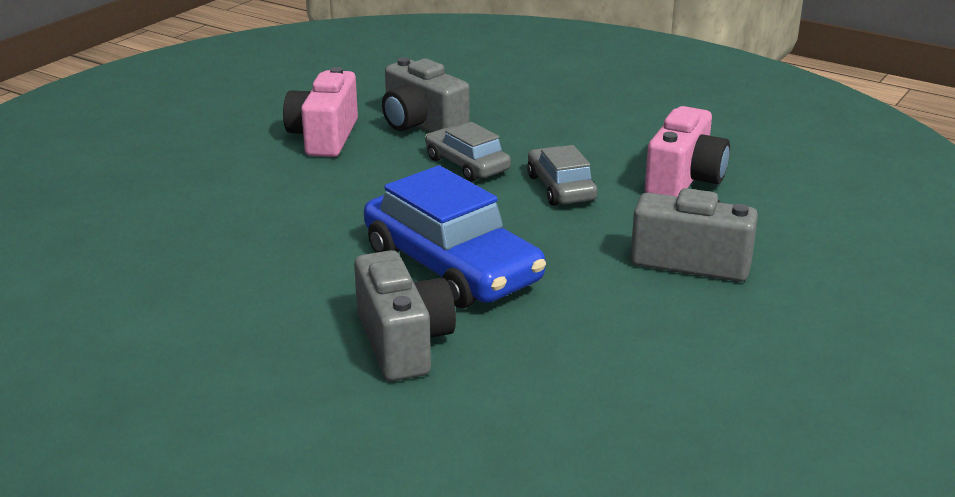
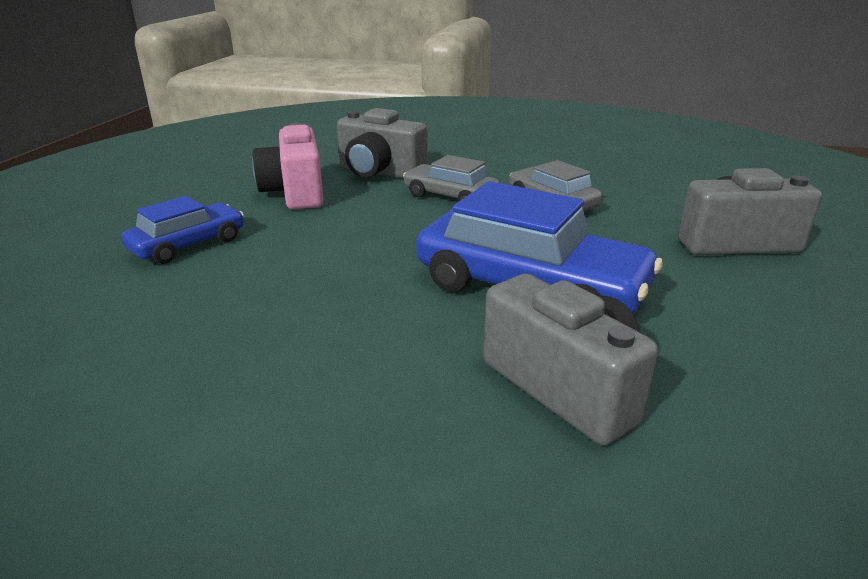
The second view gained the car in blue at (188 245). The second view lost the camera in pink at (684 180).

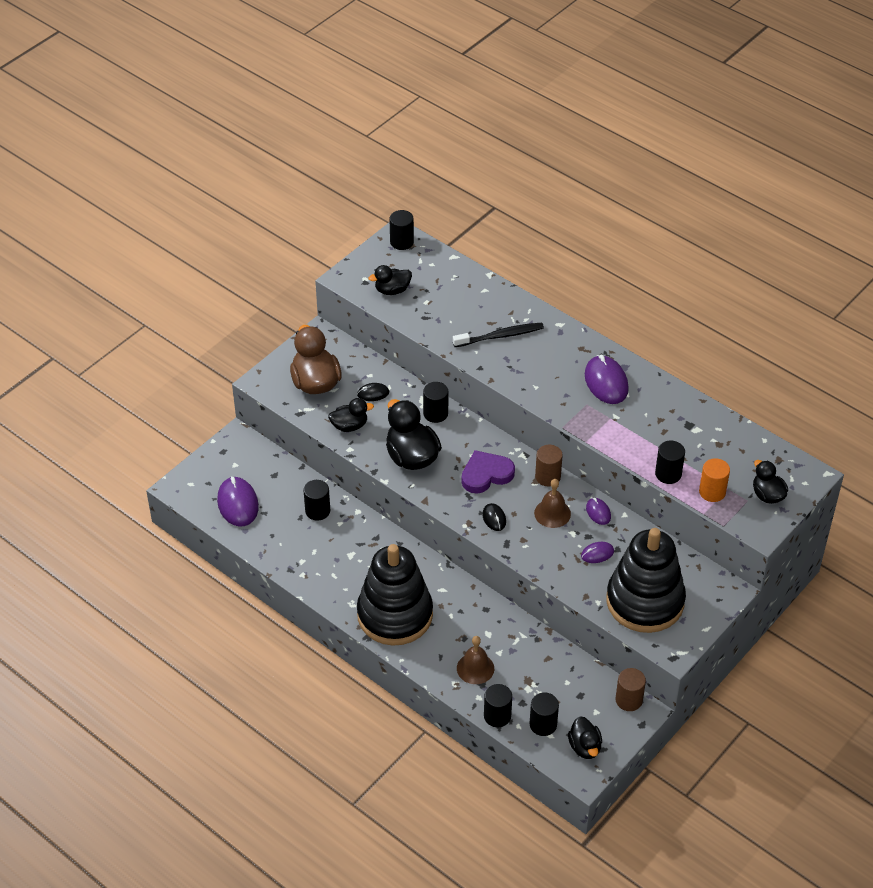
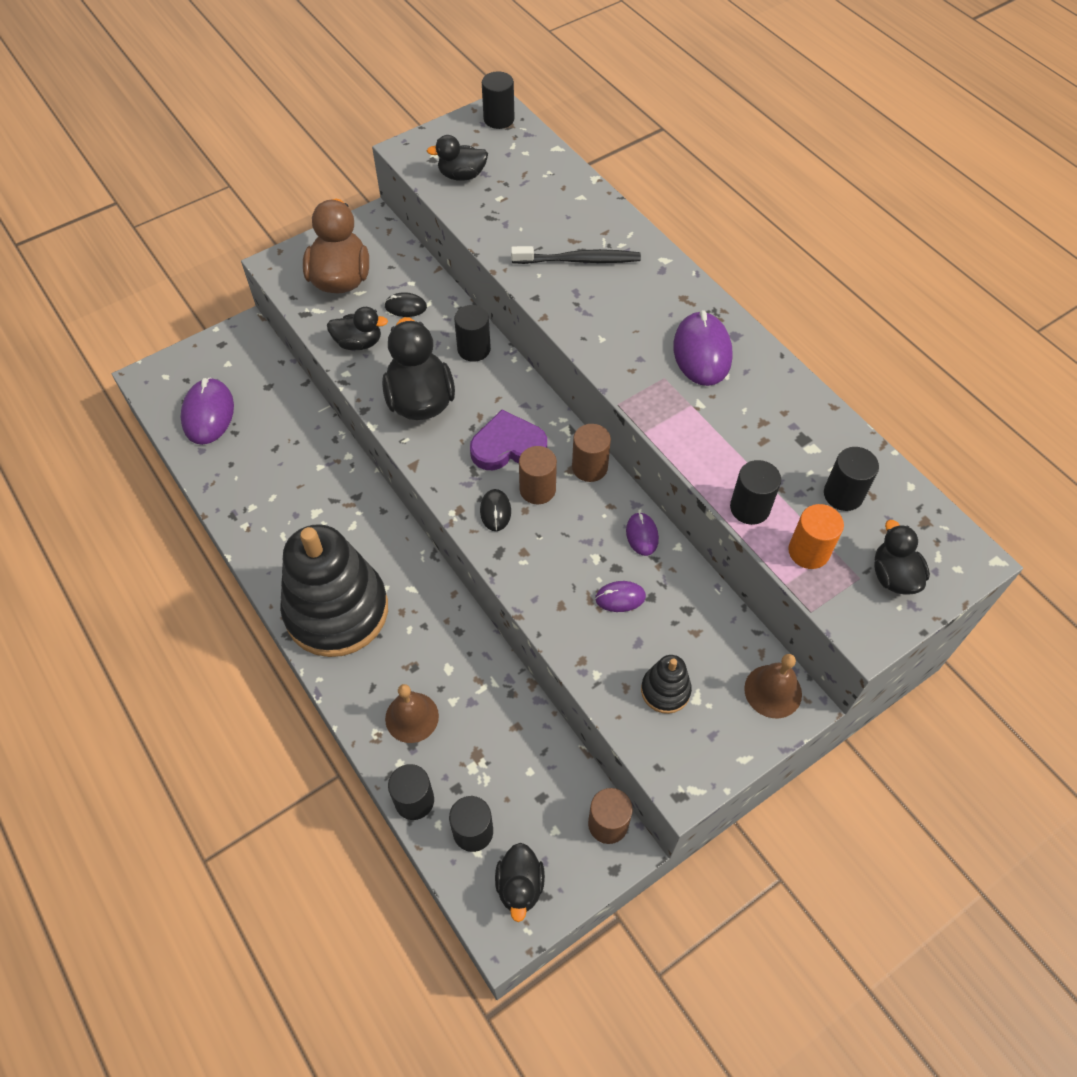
The second view gained the cylinder in brown at (537 489). The size of the stacking toy in black at (645 601) changed by a factor of 0.42. The bell in brown ended up elsewhere, having gone from (552 513) to (773 691). The cylinder in black ended up elsewhere, having gone from (317 511) to (843 494).

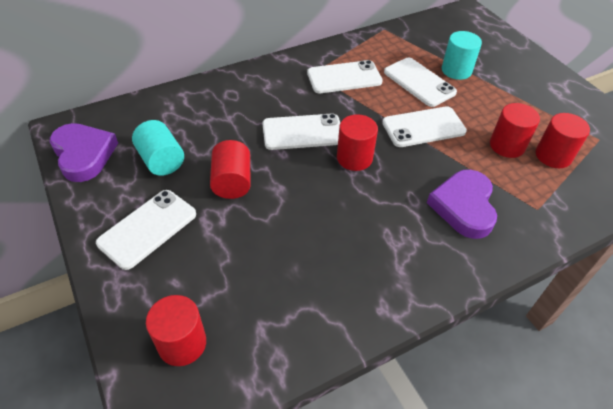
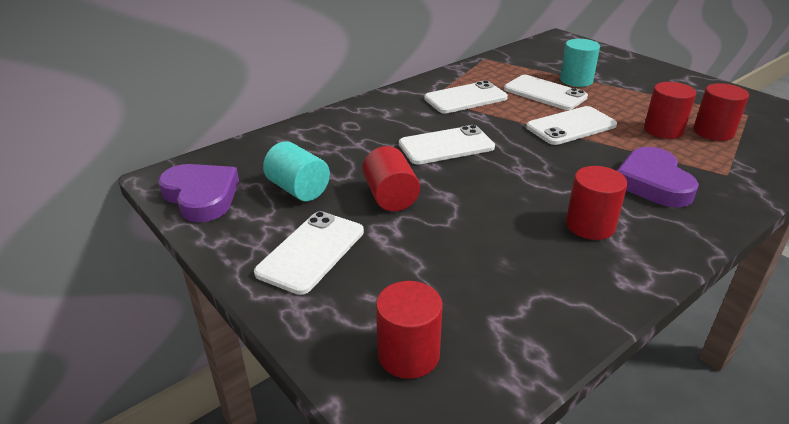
The cylinder in red ended up elsewhere, having gone from (354 158) to (590 225).

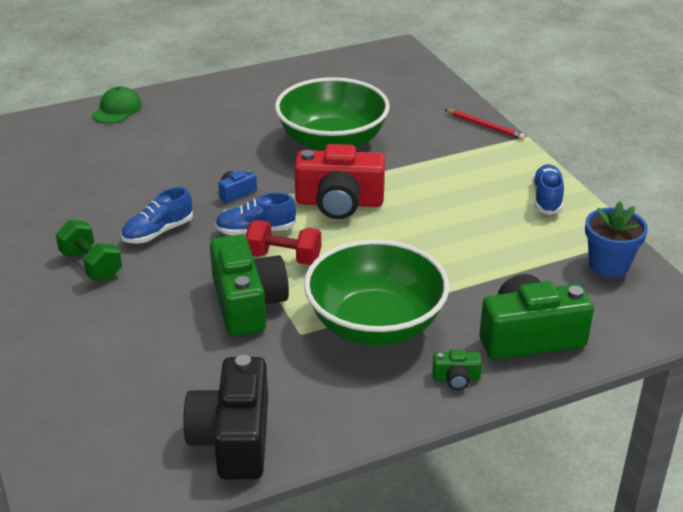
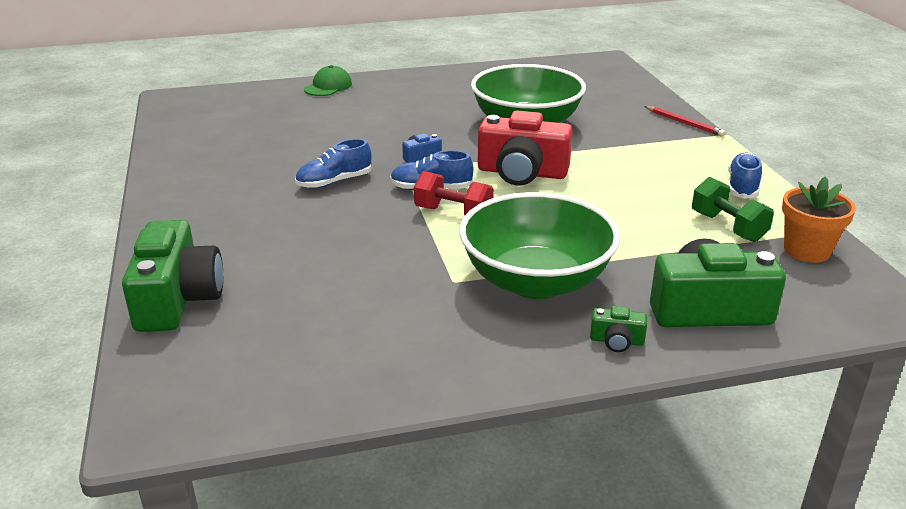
The camera in green ended up elsewhere, having gone from (247 303) to (178 299). The dumbbell in green ended up elsewhere, having gone from (91 265) to (728 227). What was the flower pot in blue at (608 265) turned into the flower pot in orange at (806 251). The second view lost the camera in black at (233 438).

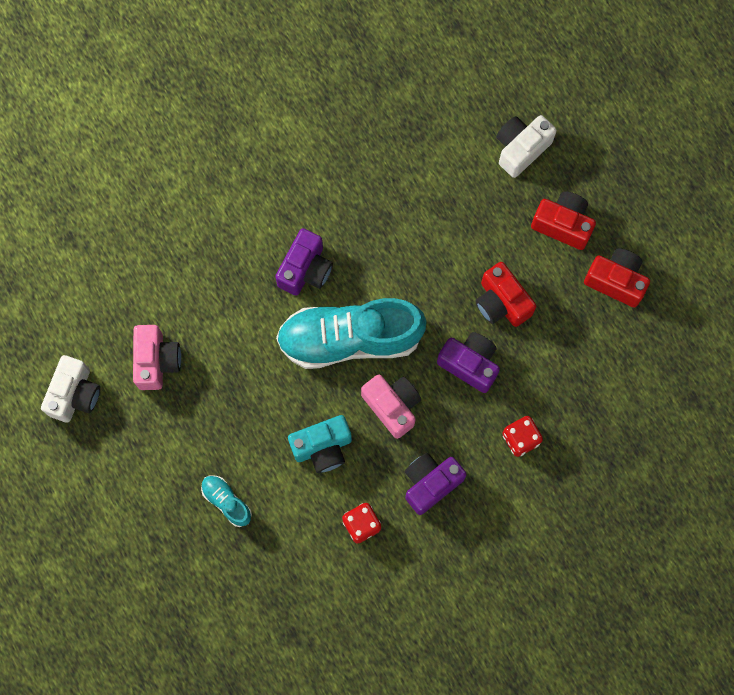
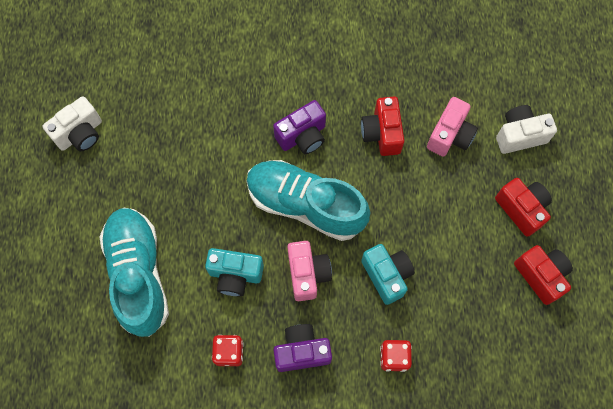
The size of the shoe in turquoise at (227 501) changed by a factor of 2.33. The camera in red ended up elsewhere, having gone from (501 302) to (382 133). What was the camera in purple at (470 364) turned into the camera in turquoise at (387 275). The camera in pink ended up elsewhere, having gone from (157 361) to (450 135).

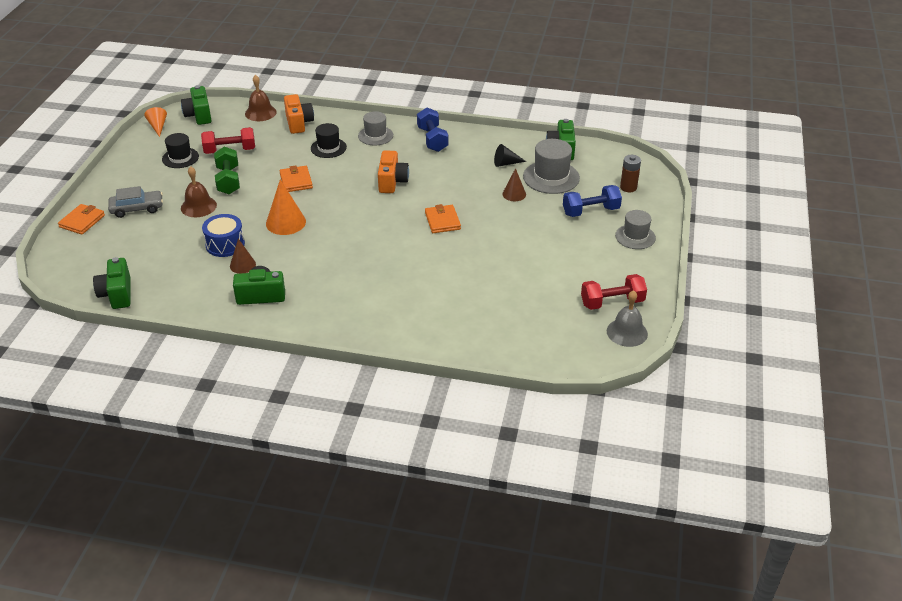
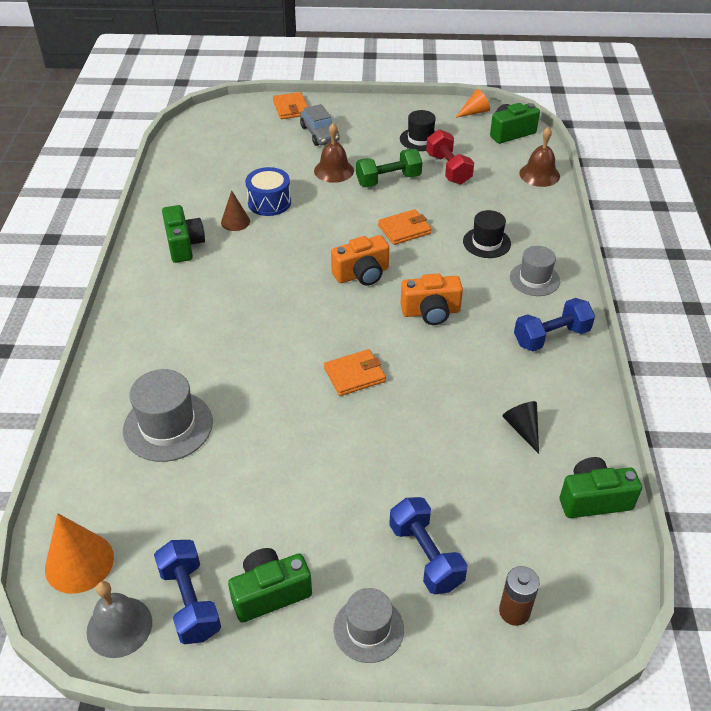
The cone in orange ended up elsewhere, having gone from (285 222) to (79 562). The hat in grey ended up elsewhere, having gone from (551 177) to (168 426). What was the dumbbell in red at (612 302) turned into the dumbbell in blue at (190 601). The camera in green ended up elsewhere, having gone from (117 294) to (270 593). The wallet in orange at (82 221) ended up facing another way, 60 degrees clockwise from before. The camera in orange ended up elsewhere, having gone from (298 123) to (362 274). The second view lost the cone in brown at (514 194).

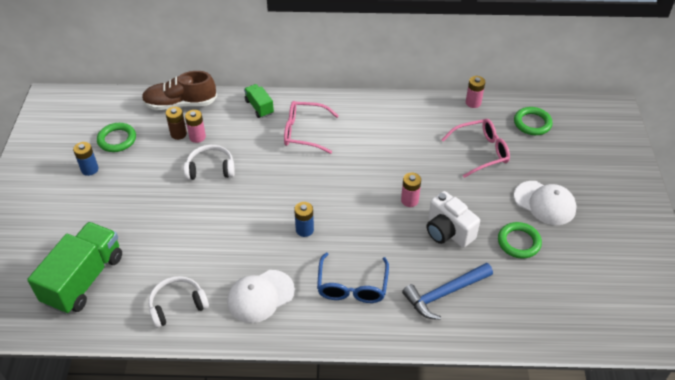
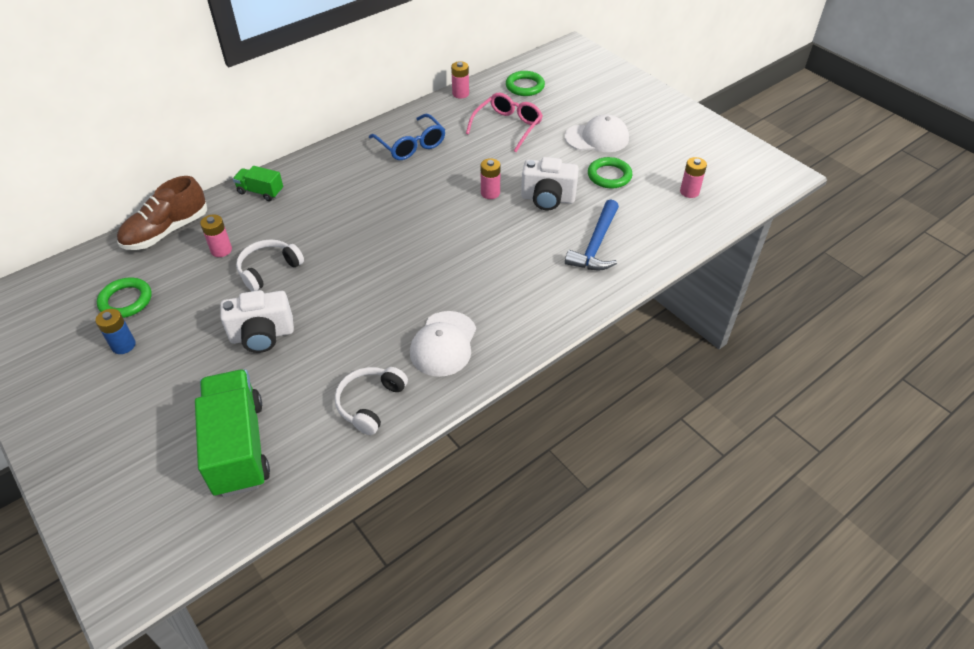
The second view gained the camera in white at (262 335). The glasses in blue ended up elsewhere, having gone from (352 286) to (411 145). The second view gained the battery in pink at (689 192). The second view lost the battery in brown at (178 134). The second view lost the glasses in pink at (304 132). The second view lost the battery in blue at (304 230).

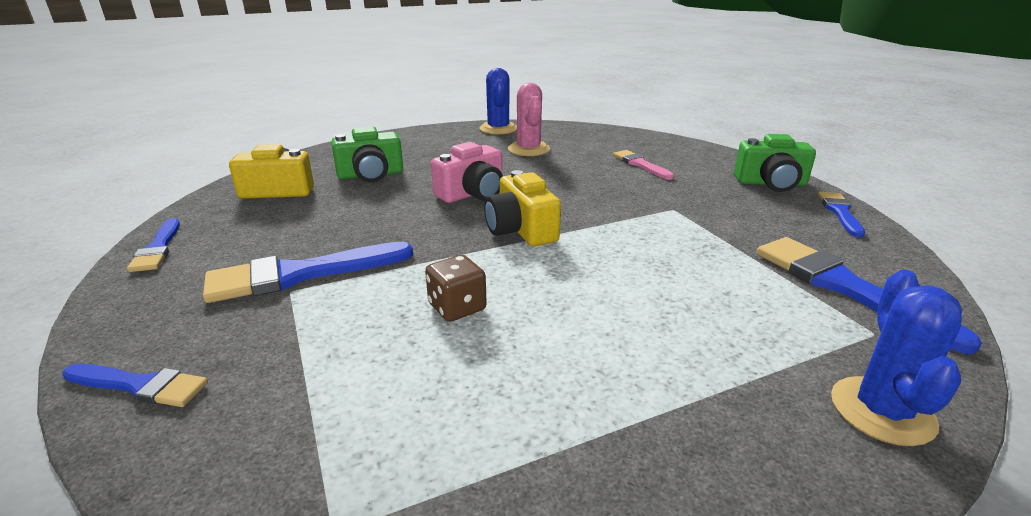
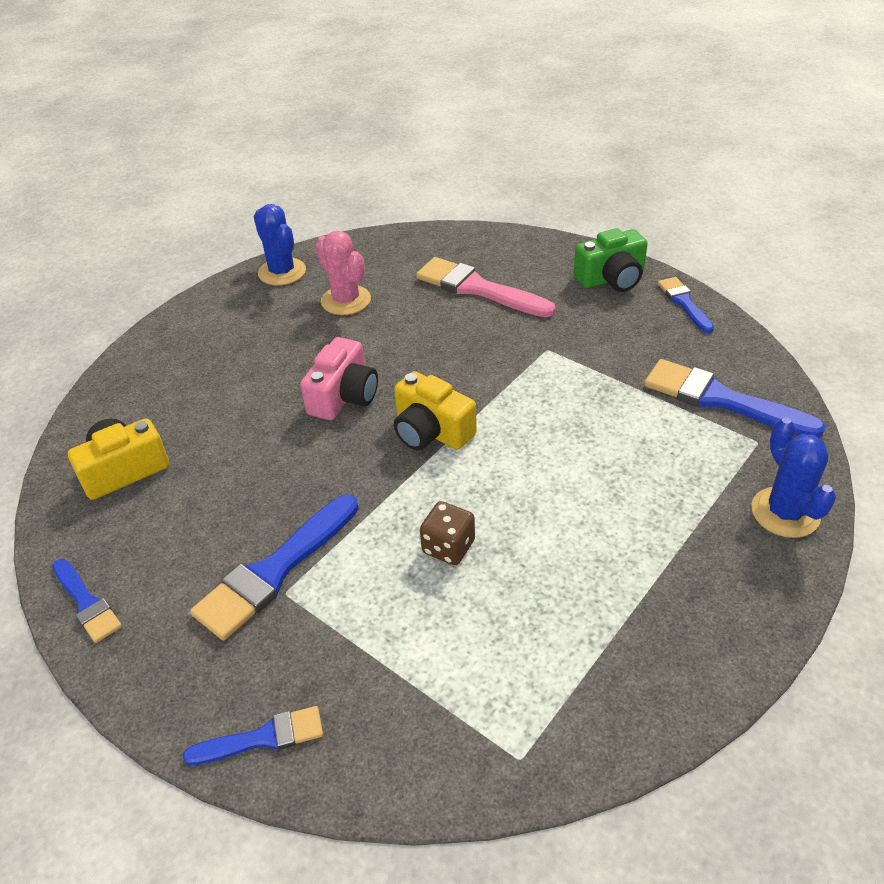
The size of the brush in pink at (640 164) changed by a factor of 1.73. The second view lost the camera in green at (370 175).

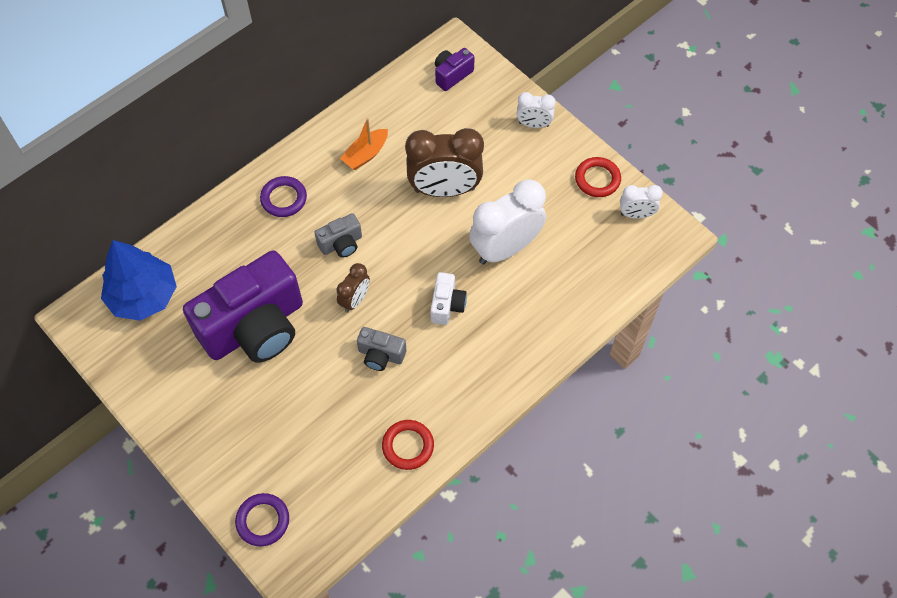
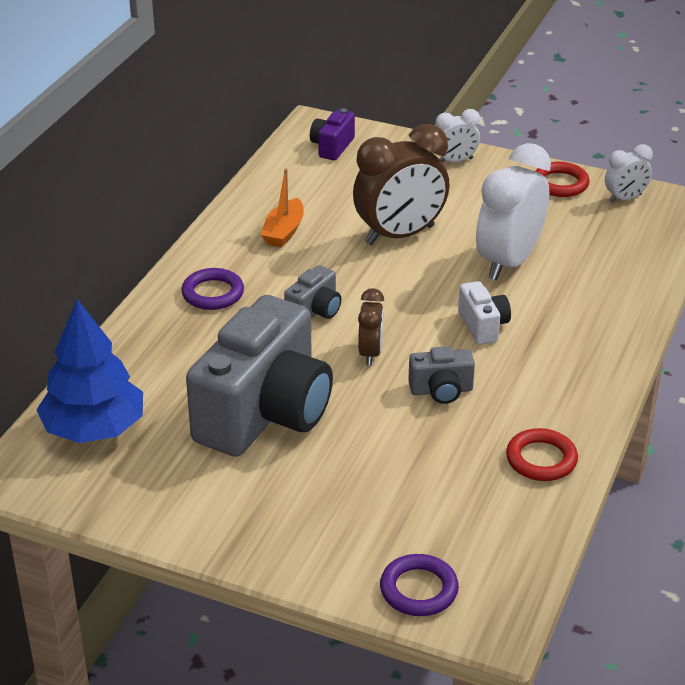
What was the camera in purple at (255 327) turned into the camera in grey at (265 413).

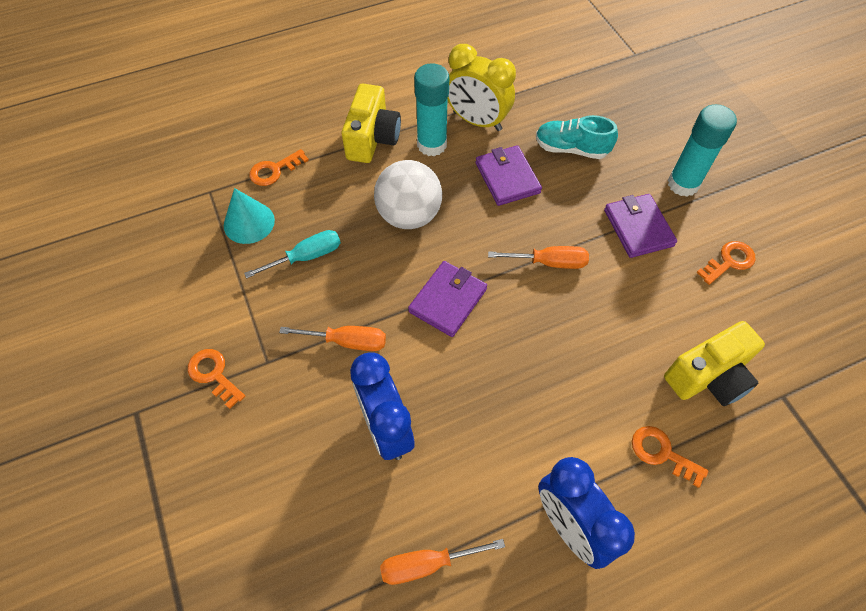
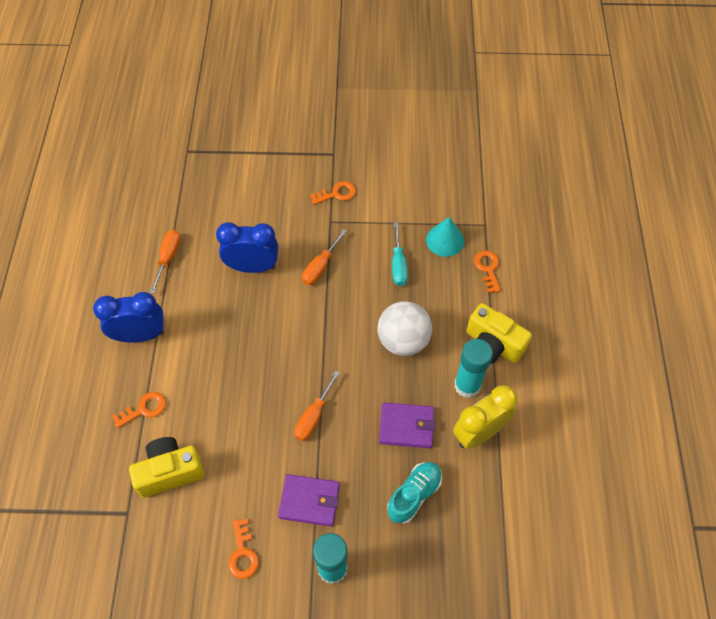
The camera in yellow at (708 377) ended up facing another way, 75 degrees clockwise from before. The second view lost the wallet in purple at (447 300).

